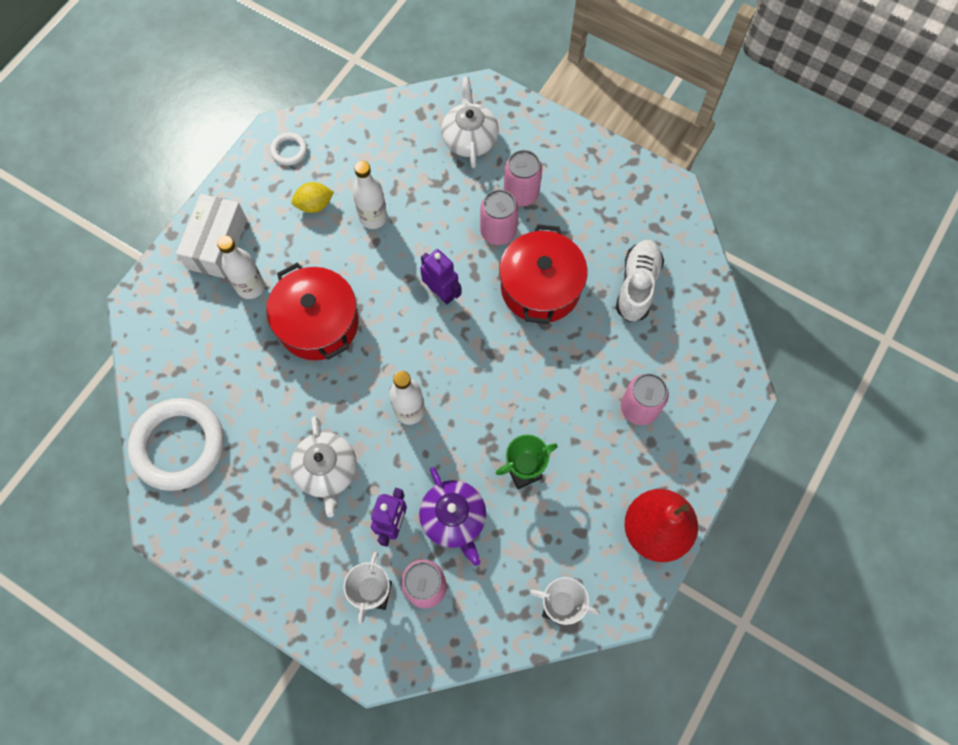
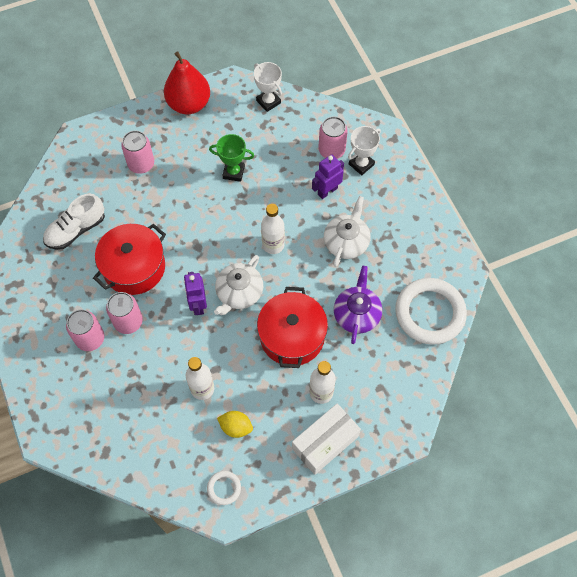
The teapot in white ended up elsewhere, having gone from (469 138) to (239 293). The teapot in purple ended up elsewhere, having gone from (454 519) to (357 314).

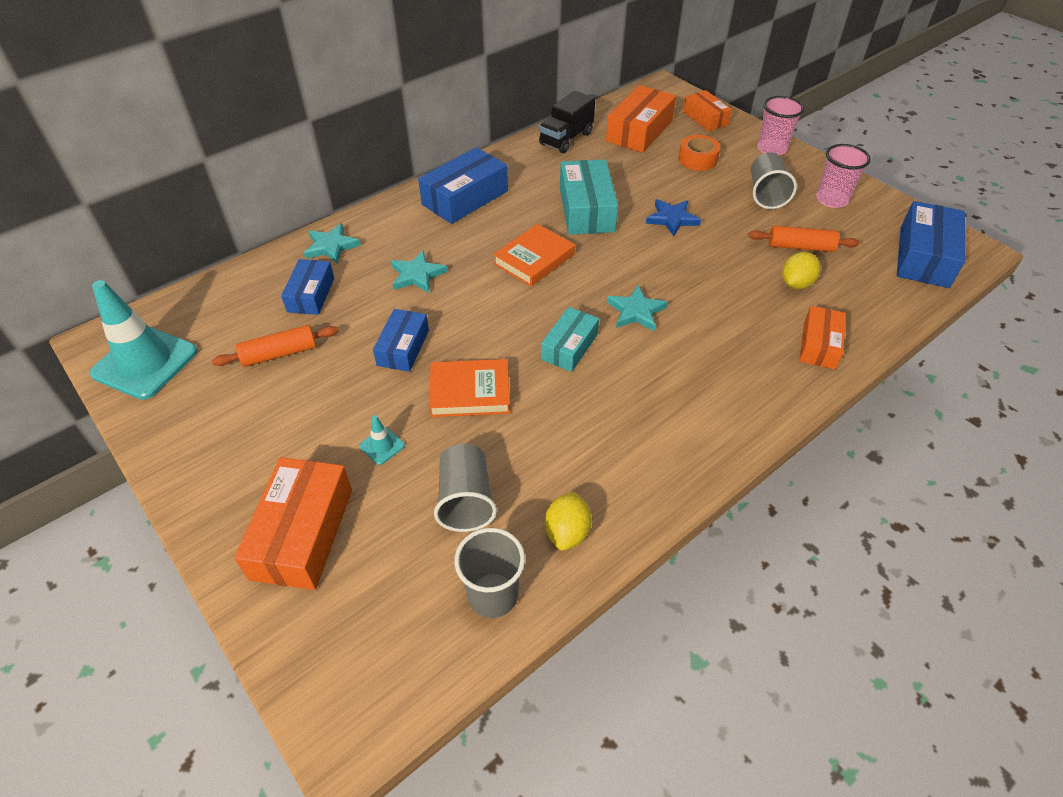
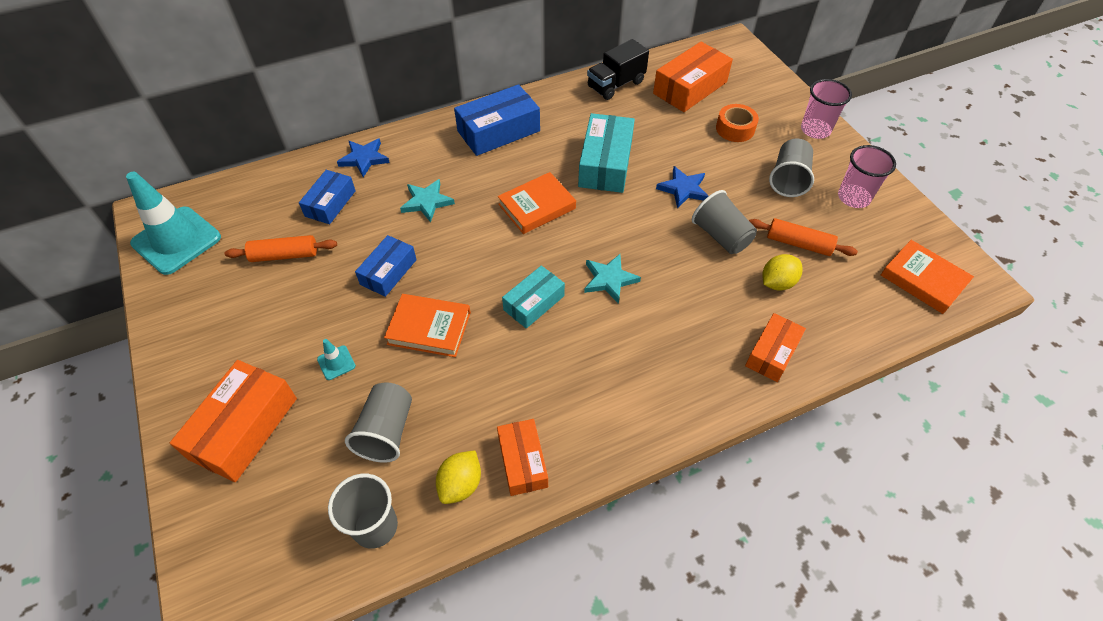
What was the star in turquoise at (331 246) turned into the star in blue at (364 159). The box in orange ended up elsewhere, having gone from (705 118) to (522 461). The second view gained the cup in grey at (721 236). Where the box in blue stood at (924 257), the book in orange came to stand at (923 280).

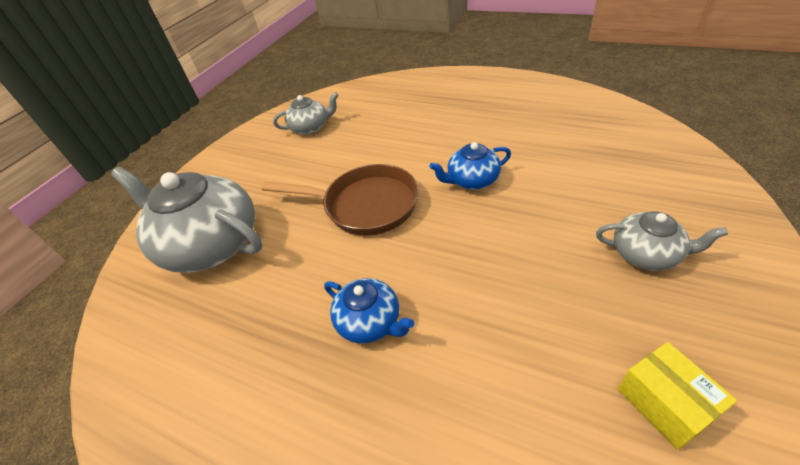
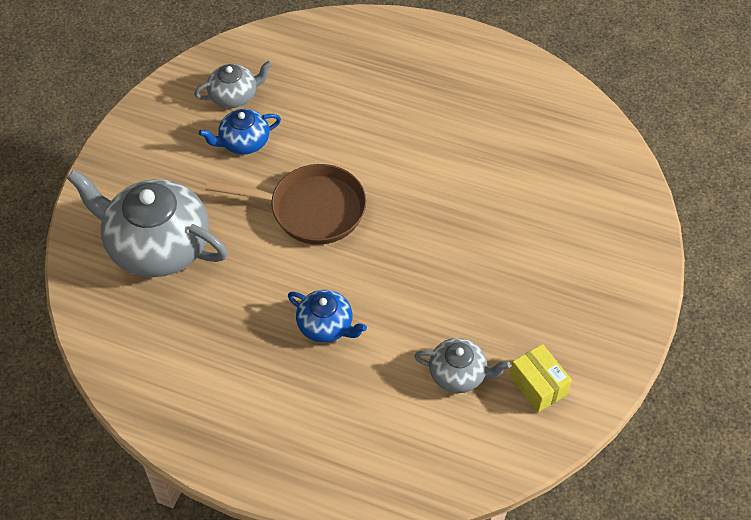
The teapot in blue ended up elsewhere, having gone from (472 180) to (243 142). The teapot in grey ended up elsewhere, having gone from (646 254) to (458 374).

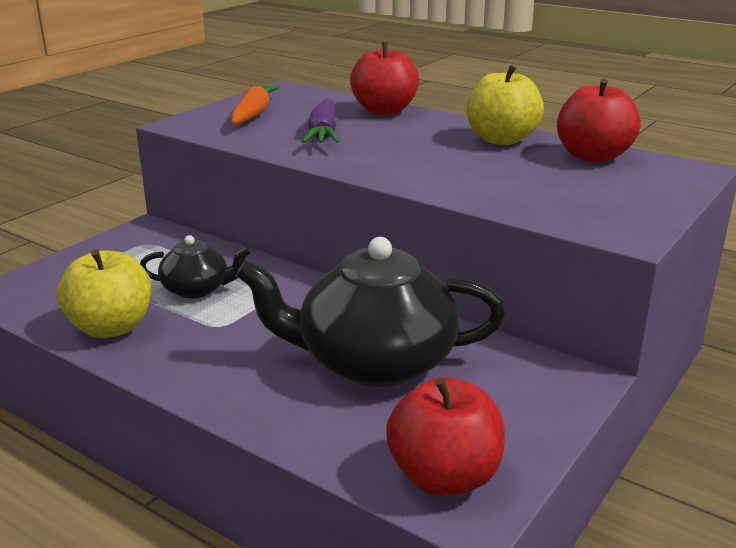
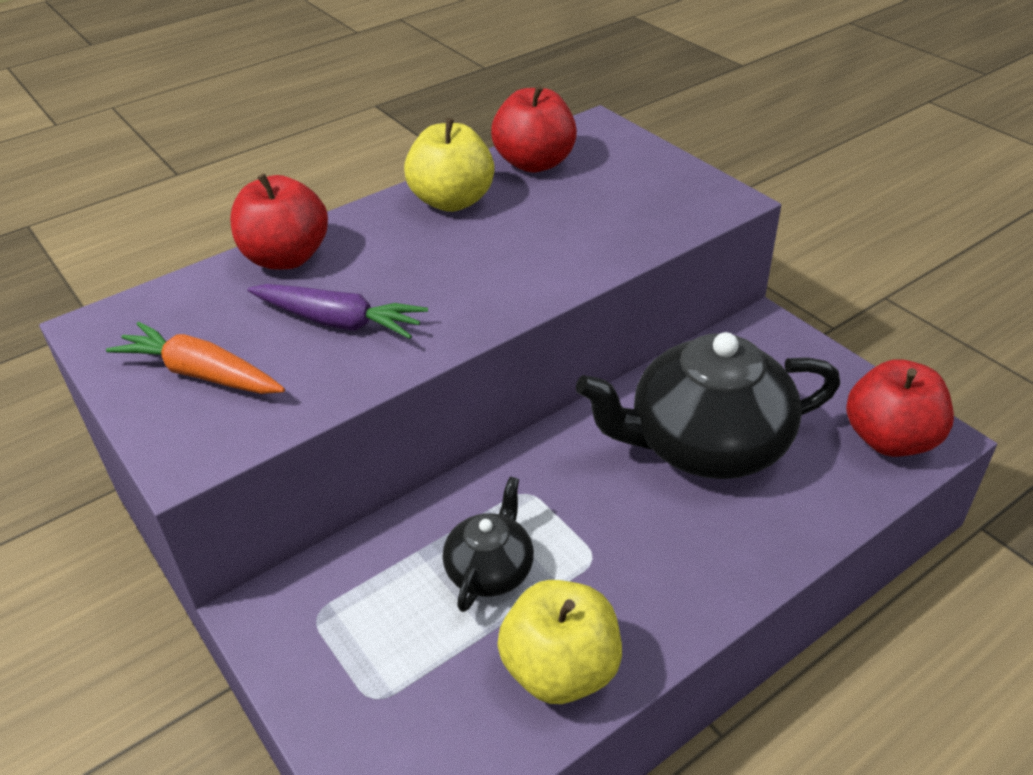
The teapot in black at (373 361) ended up facing another way, 60 degrees clockwise from before.

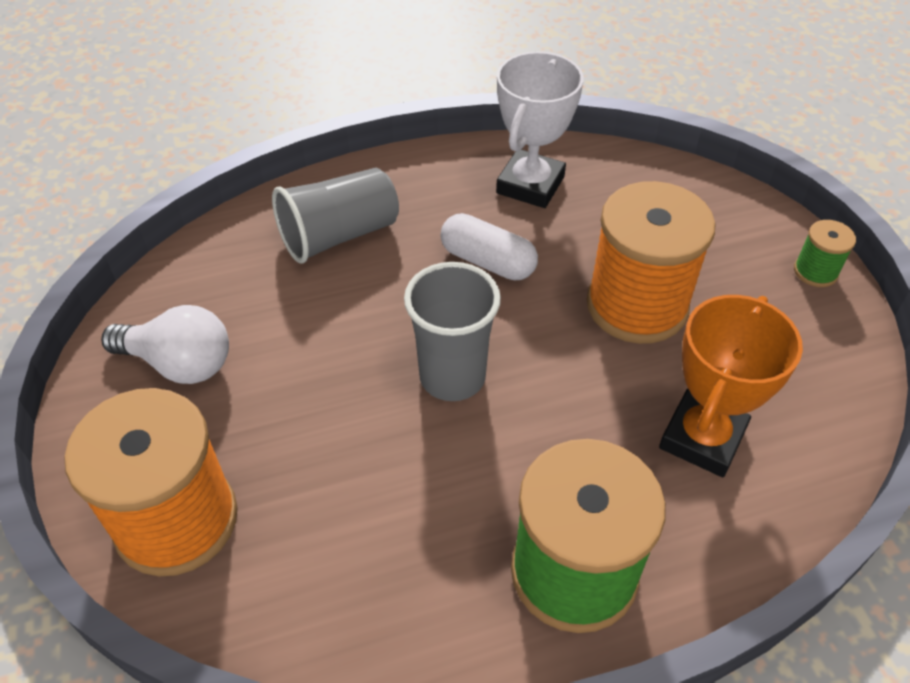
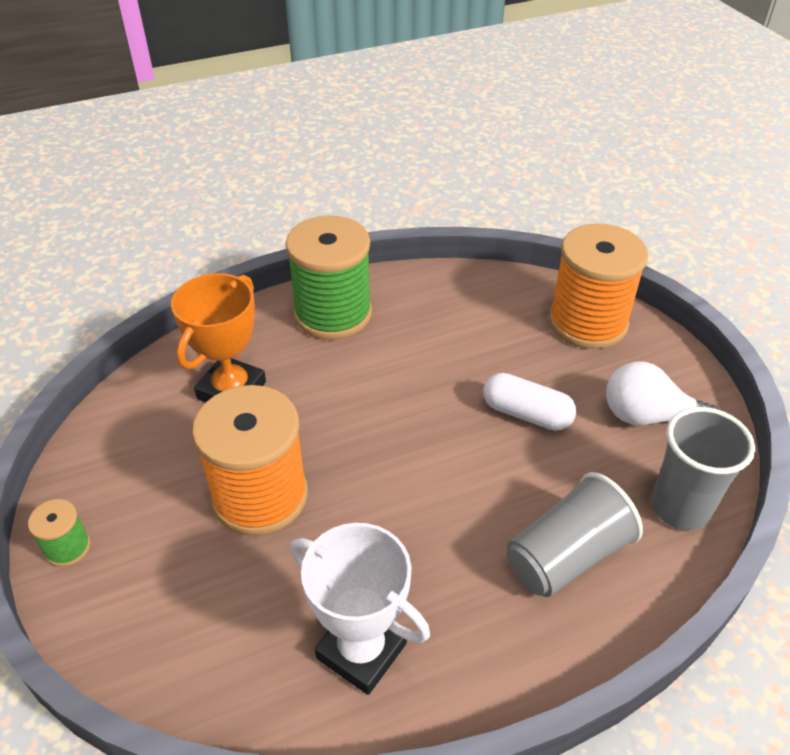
The trophy in white at (530 185) ended up facing another way, 75 degrees counterclockwise from before. The capsule in white ended up elsewhere, having gone from (488 261) to (526 414). The cup in grey ended up elsewhere, having gone from (452 377) to (680 507).

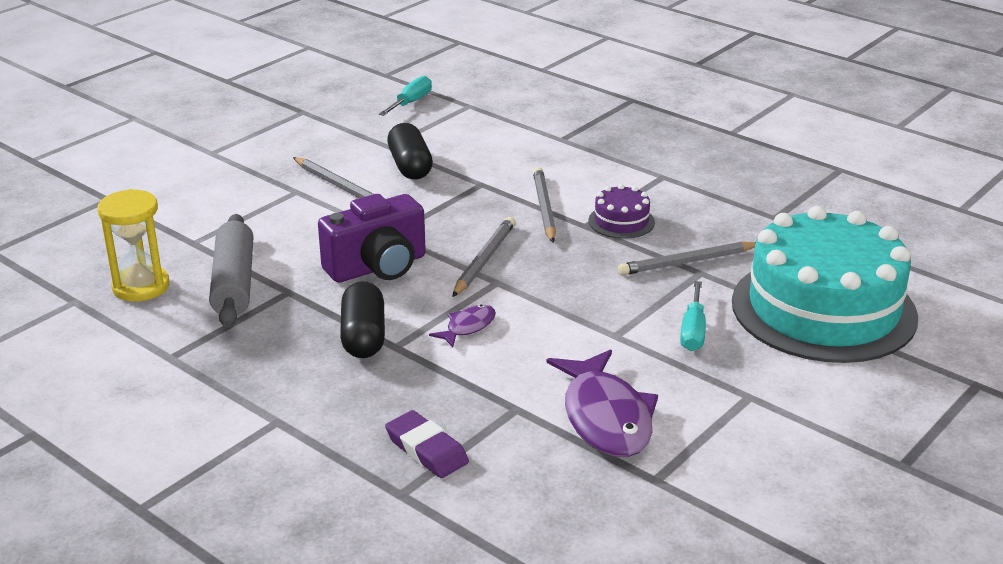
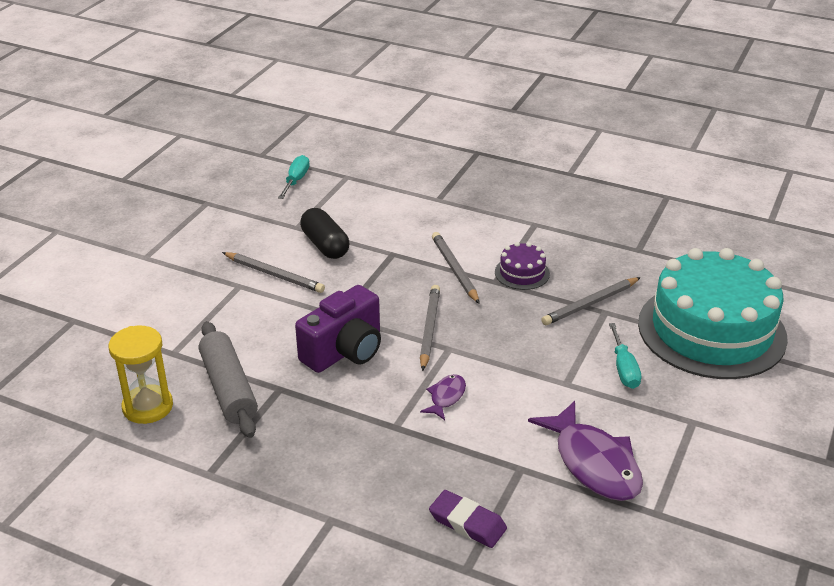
The second view lost the capsule in black at (363 336).

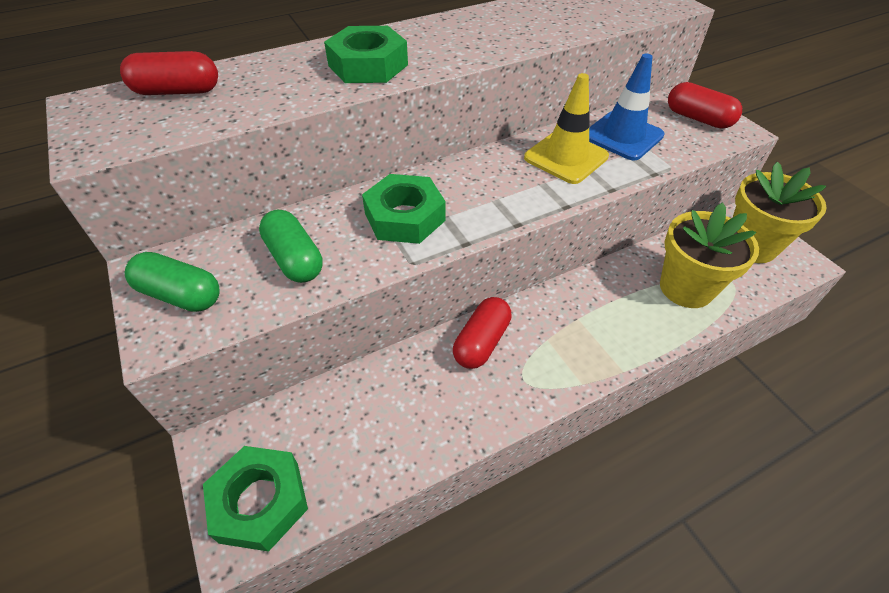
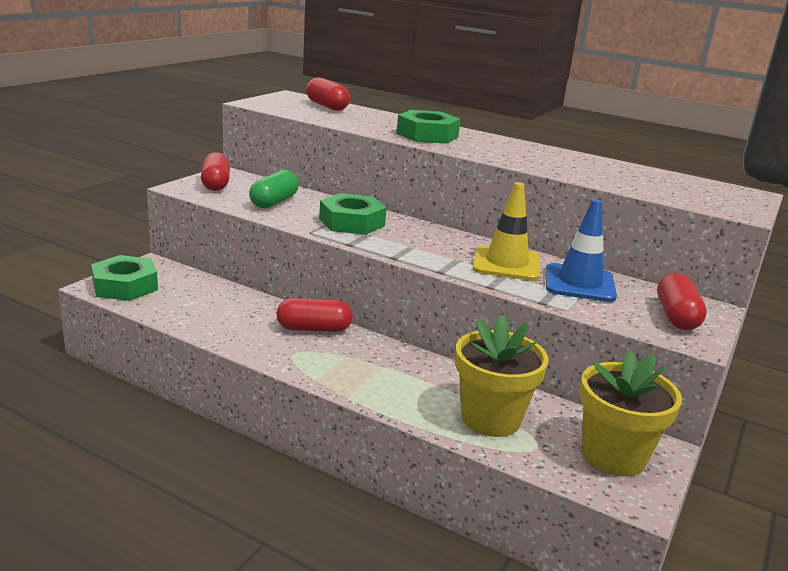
What was the capsule in green at (180 295) turned into the capsule in red at (216 184).

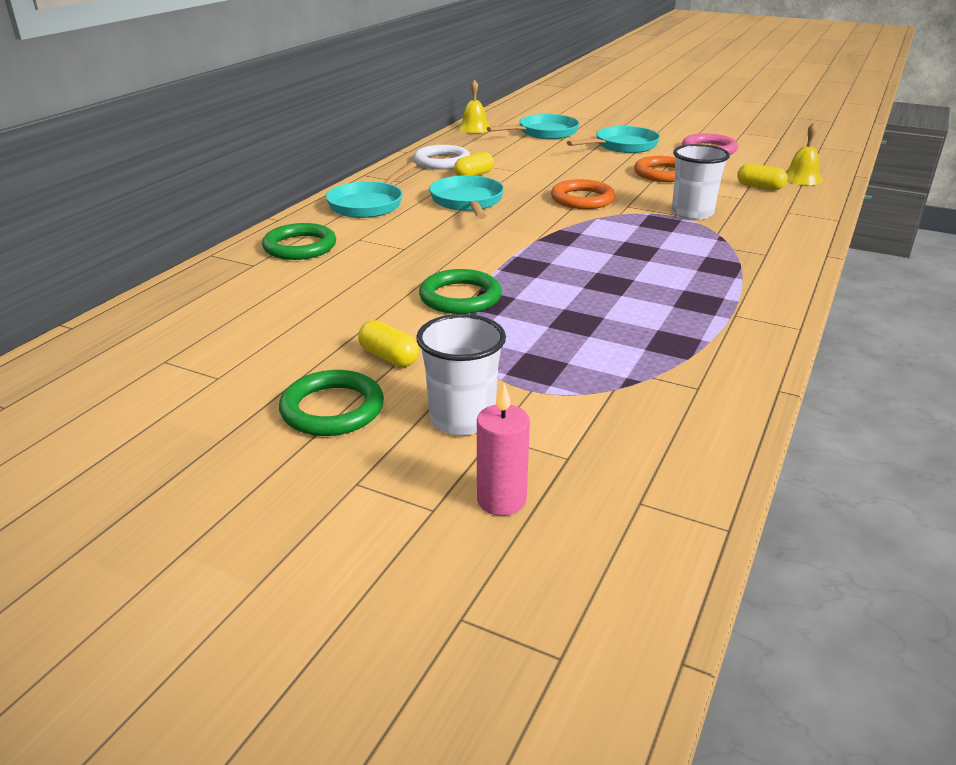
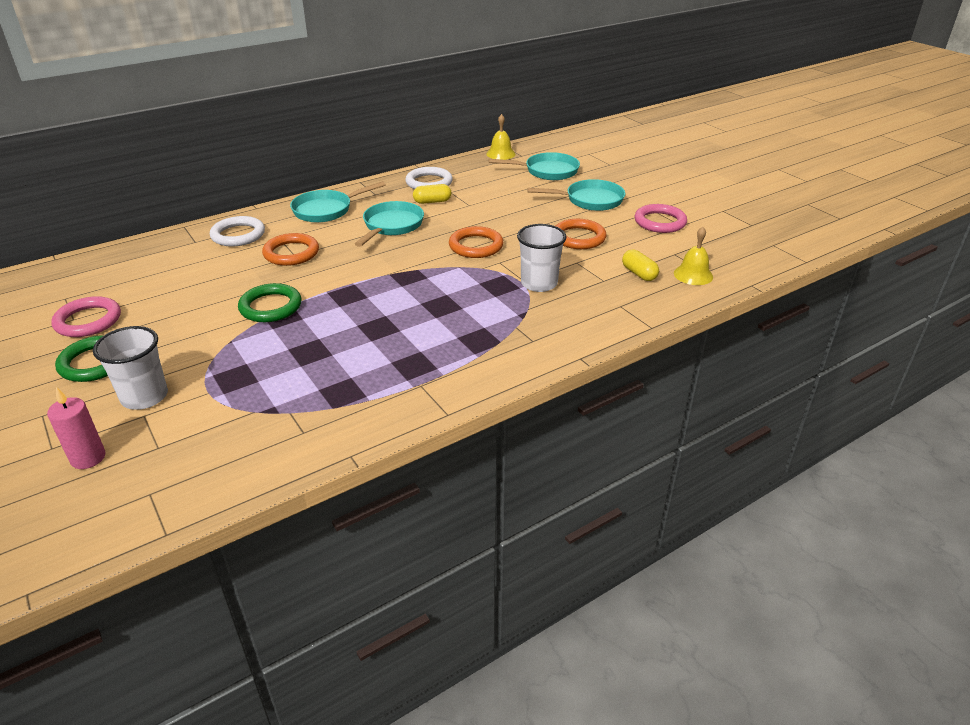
The second view gained the ring in pink at (88 321). What was the ring in green at (300 247) turned into the ring in white at (238 235). The second view gained the ring in orange at (291 253). The second view lost the capsule in yellow at (389 357).

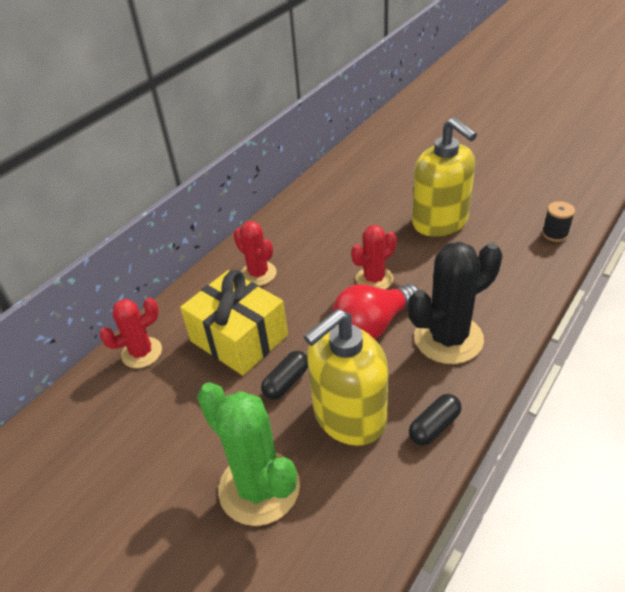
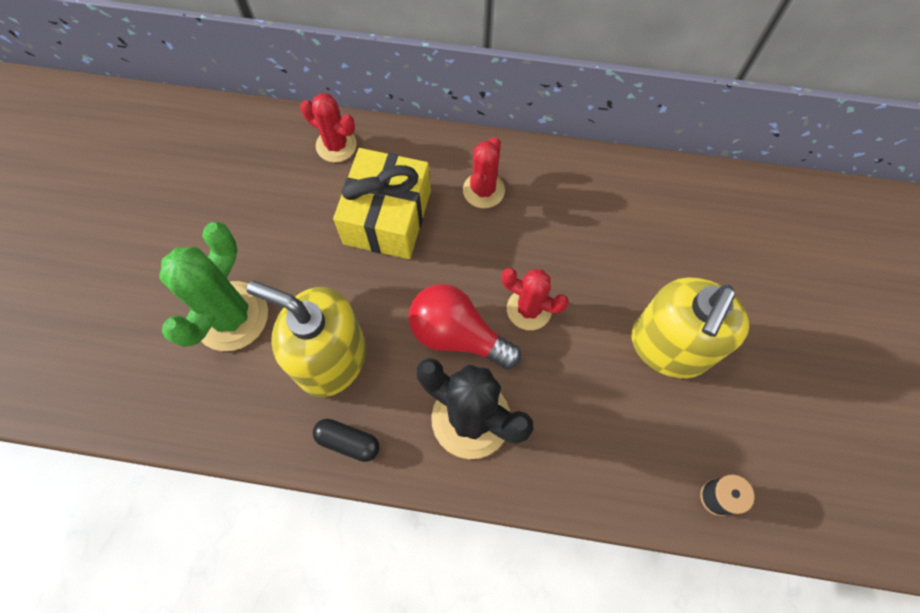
The second view lost the capsule in black at (286 382).

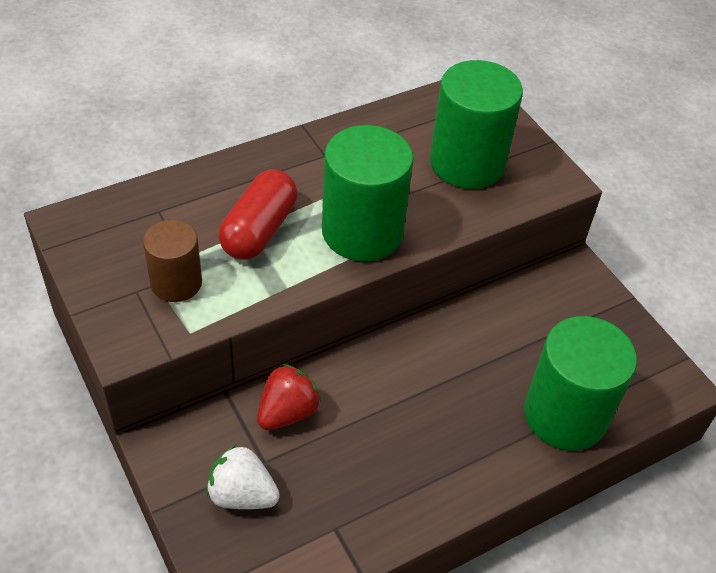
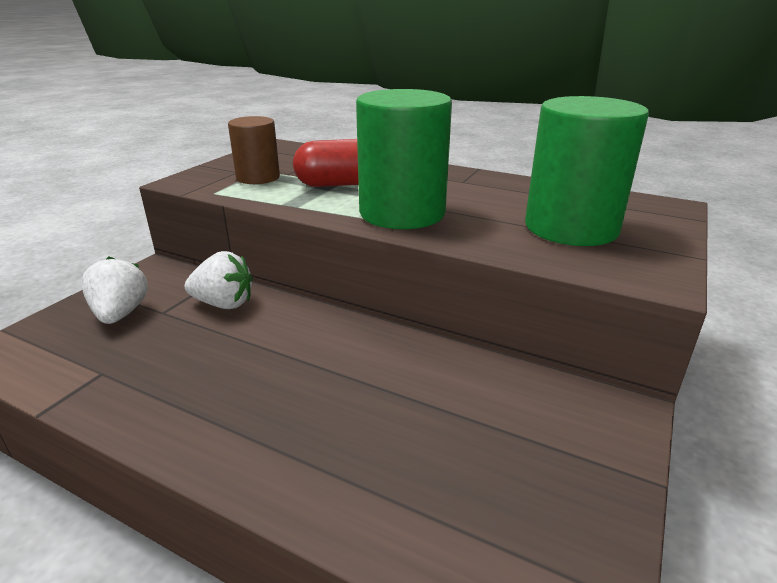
What was the strawberry in red at (287 412) turned into the strawberry in white at (224 304). The second view lost the cylinder in green at (565 415).

